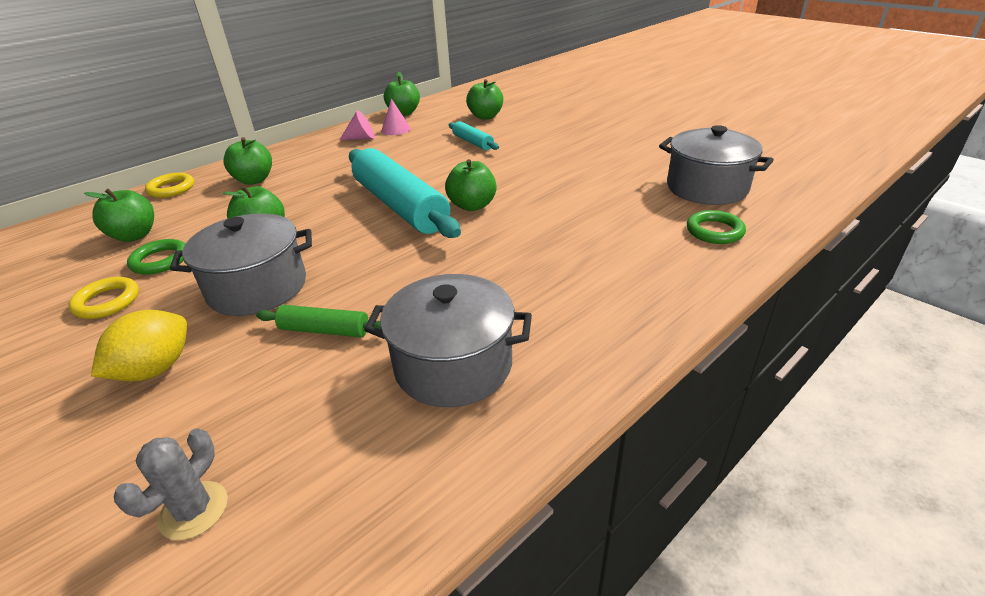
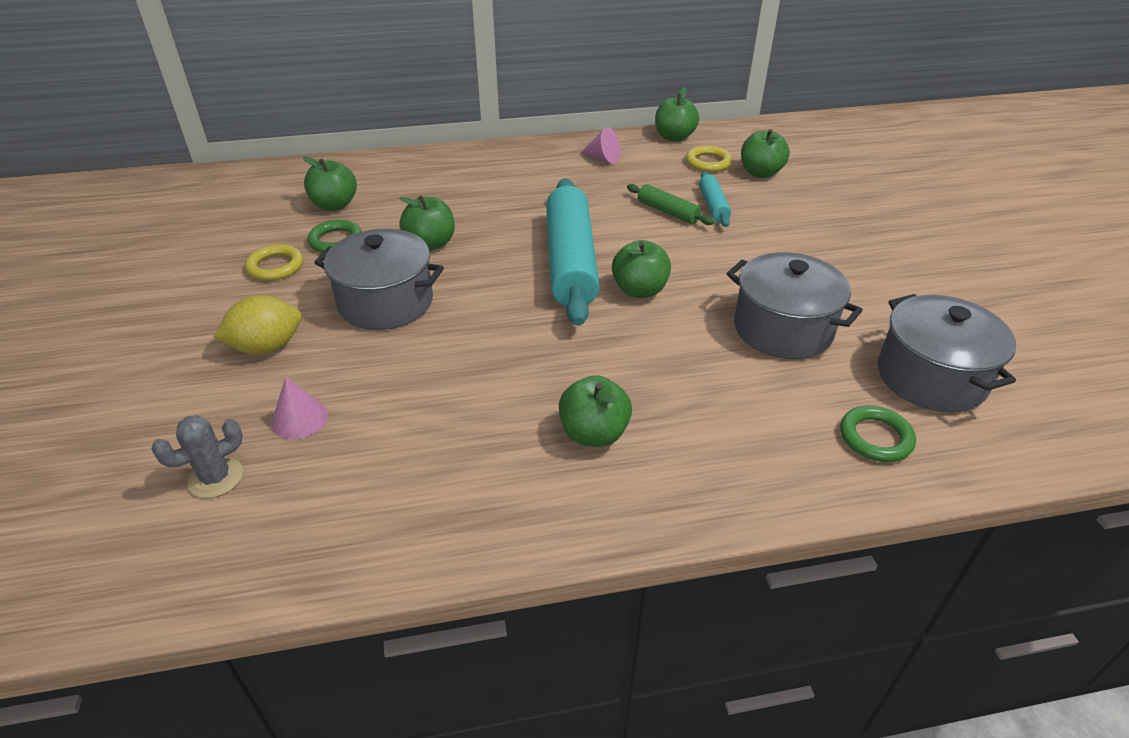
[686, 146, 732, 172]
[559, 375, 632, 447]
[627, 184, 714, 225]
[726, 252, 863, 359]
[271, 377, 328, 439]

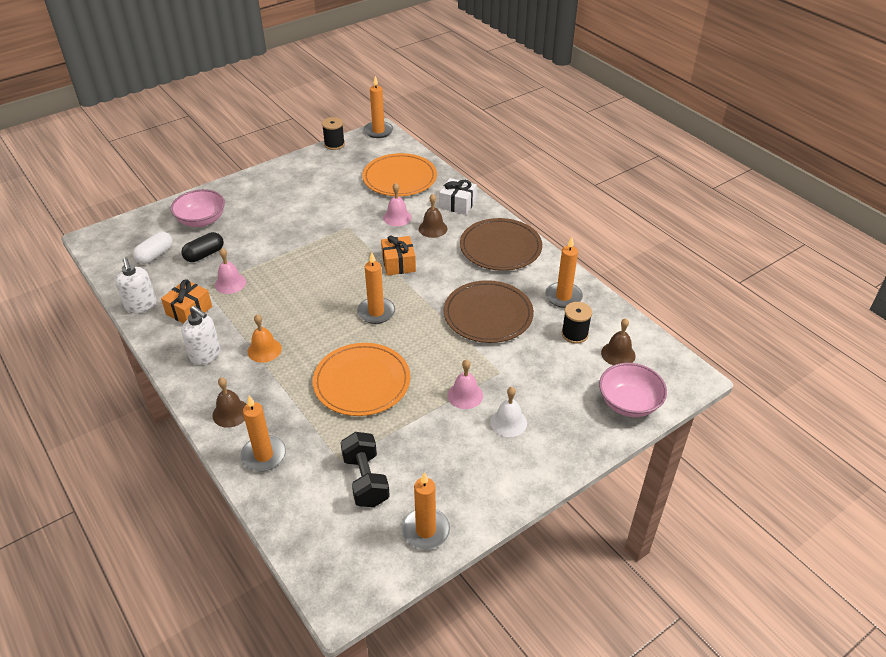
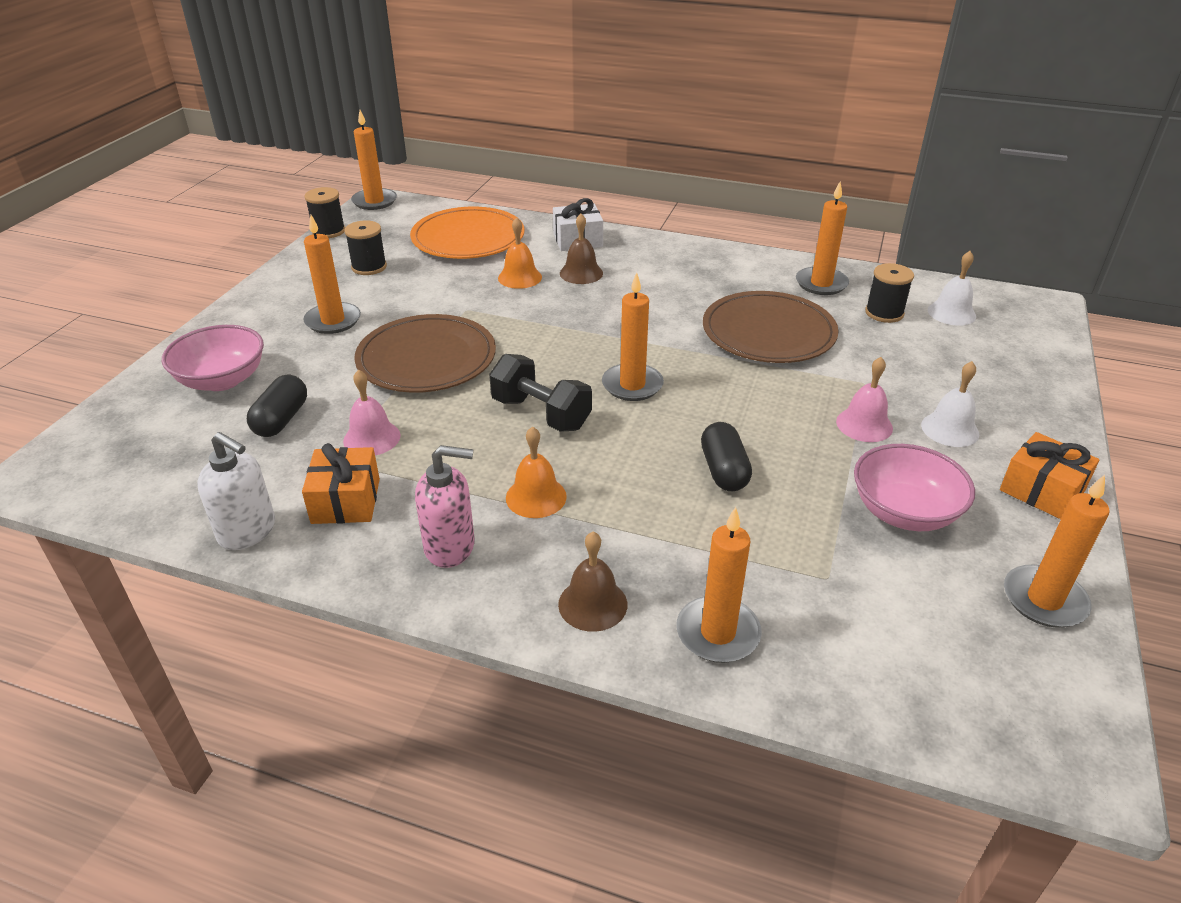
[133, 232, 173, 264] (first image)
[303, 215, 361, 334]
[344, 220, 387, 275]
[489, 354, 592, 432]
[1000, 432, 1100, 519]
[355, 314, 496, 393]
[854, 444, 975, 531]
[701, 422, 752, 491]
[415, 445, 475, 568]
[498, 217, 542, 289]
[928, 251, 976, 326]

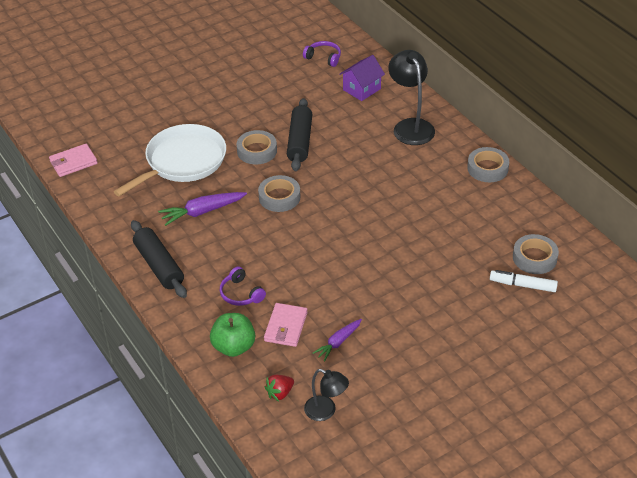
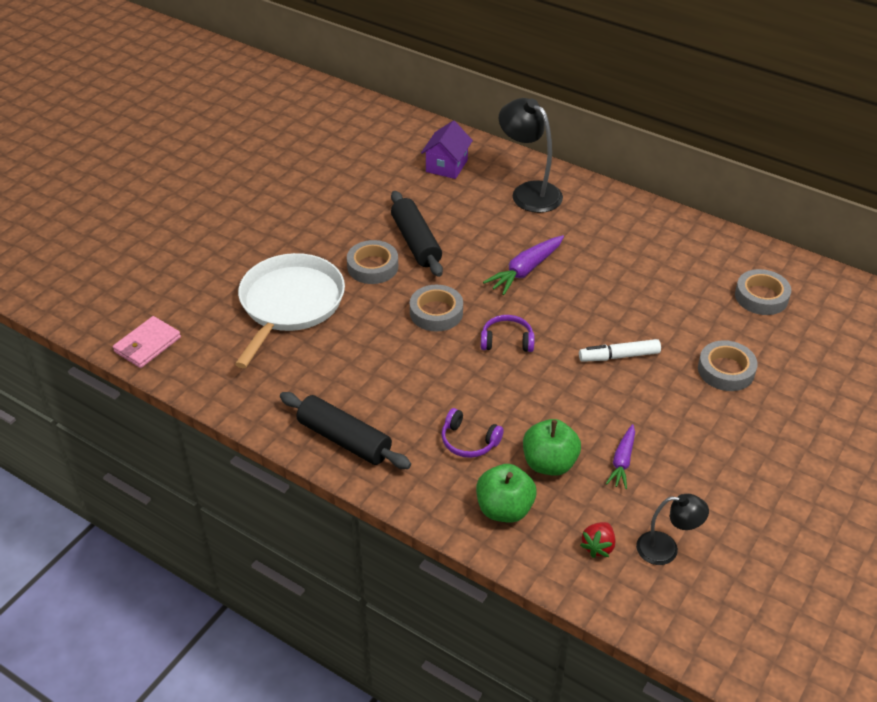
[483, 235, 564, 295]
[481, 315, 535, 352]
[698, 340, 758, 391]
[579, 339, 661, 362]
[523, 419, 581, 476]

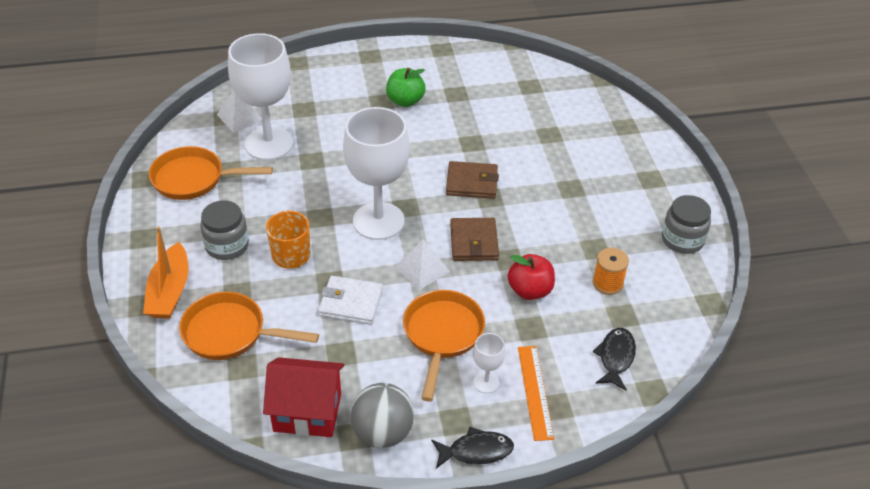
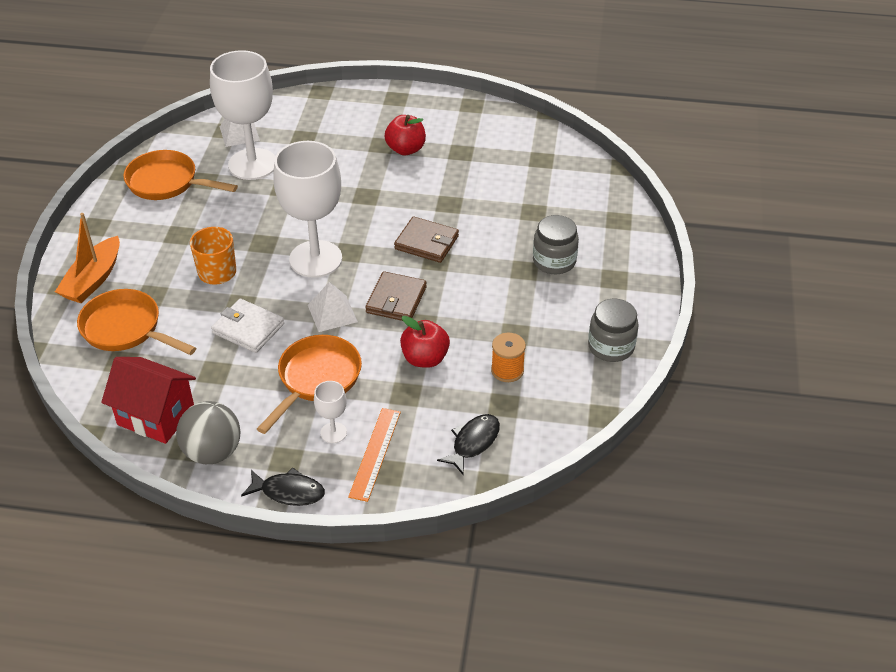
[533, 215, 579, 274]
[385, 115, 426, 155]

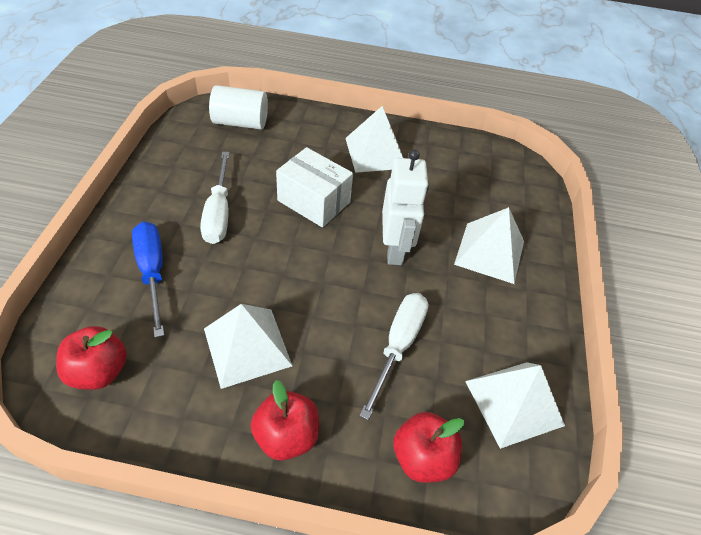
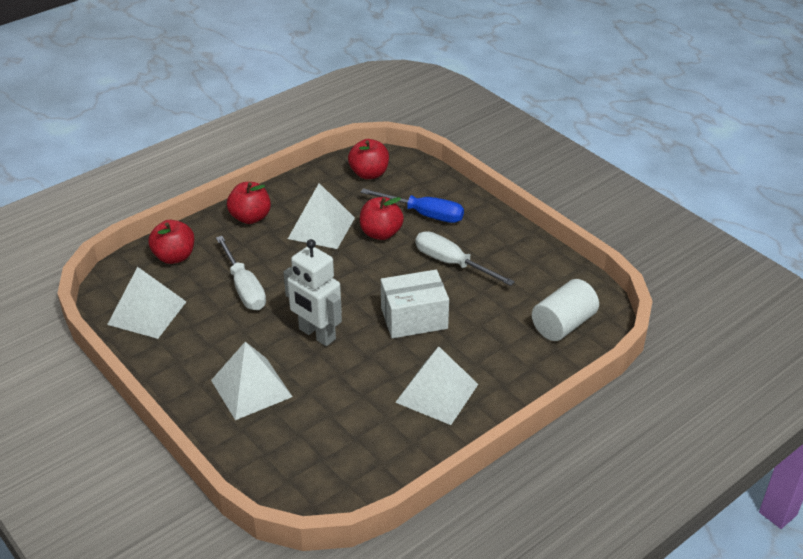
[360, 197, 404, 240]

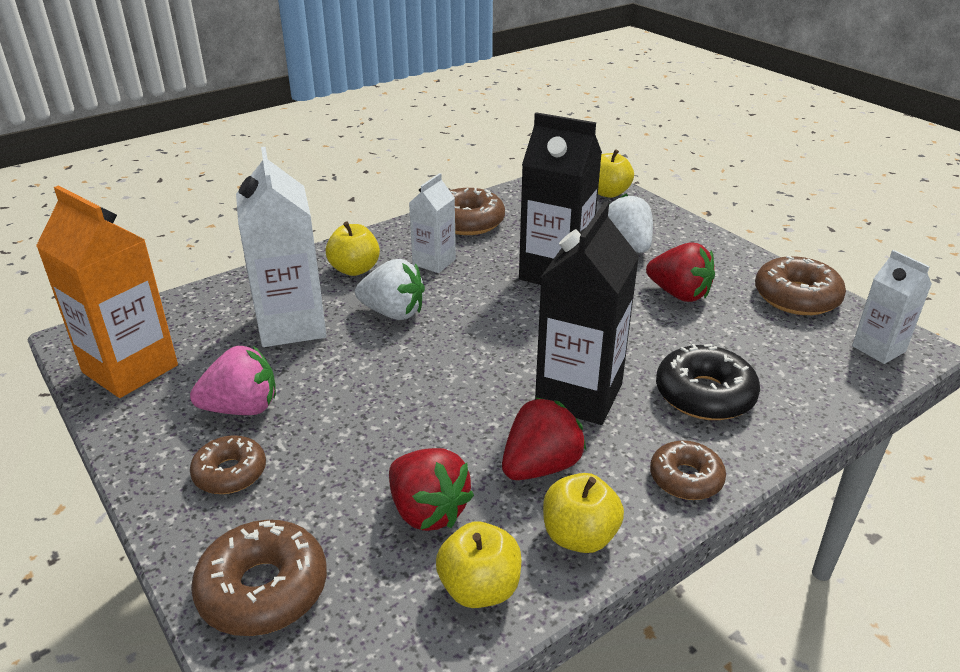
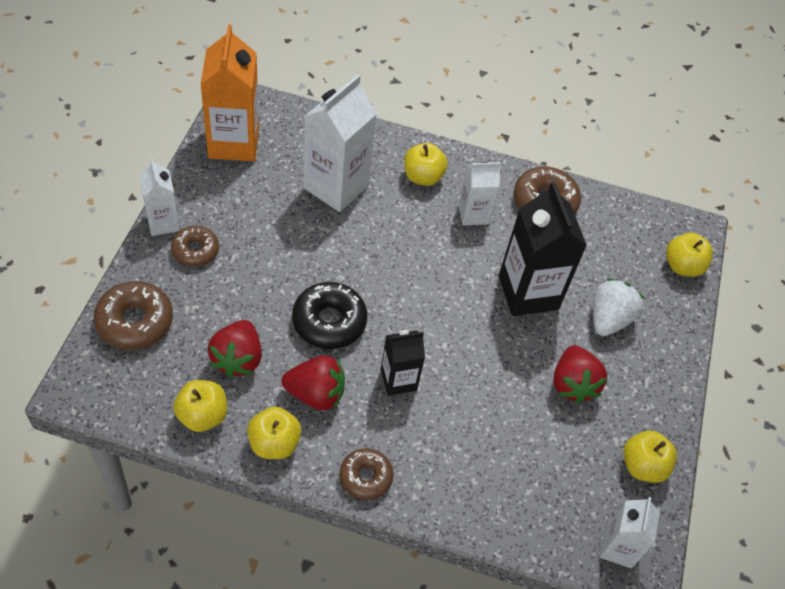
[190, 346, 276, 415] (first image)
[355, 259, 425, 320] (first image)
[139, 159, 180, 236]
[292, 282, 367, 349]
[623, 431, 677, 483]
[381, 330, 425, 396]

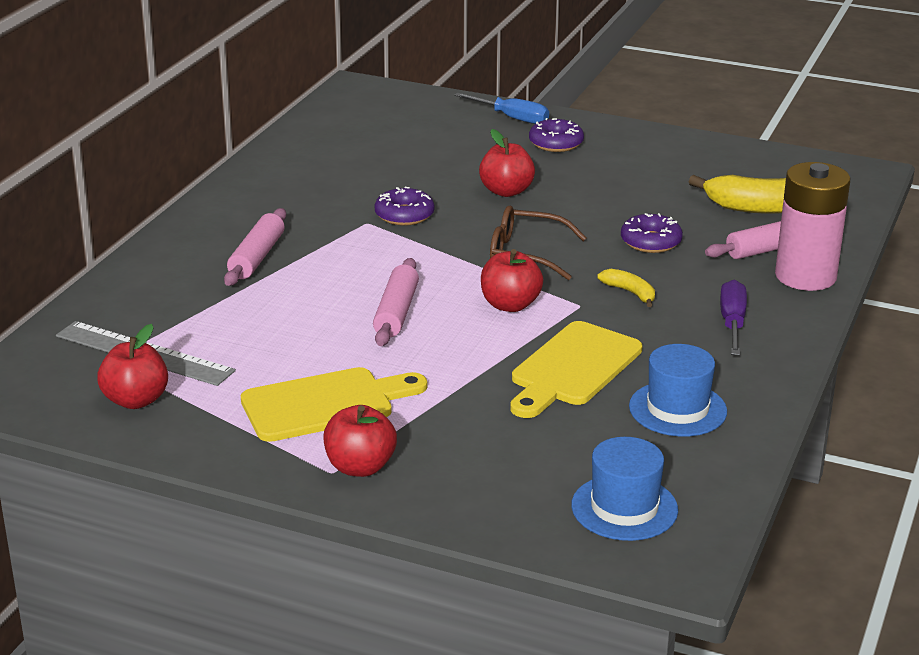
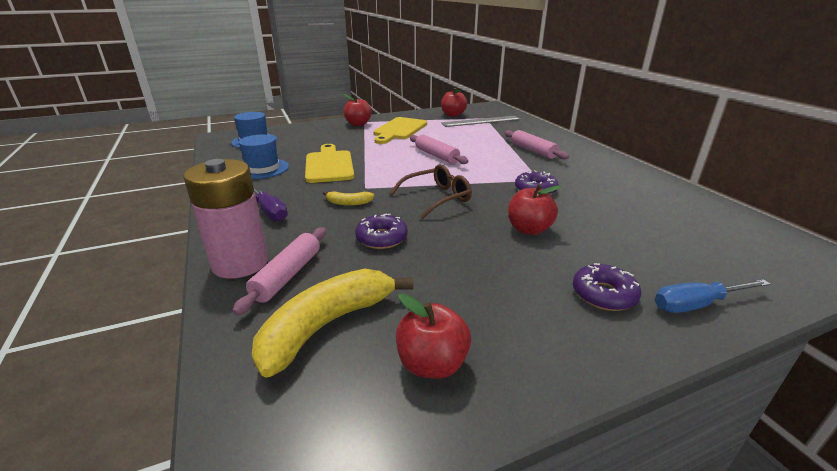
[396, 294, 471, 379]

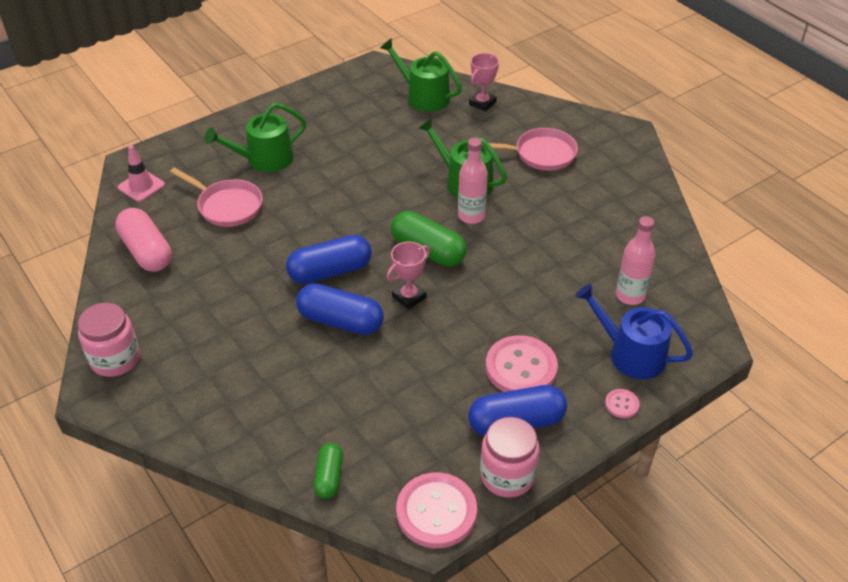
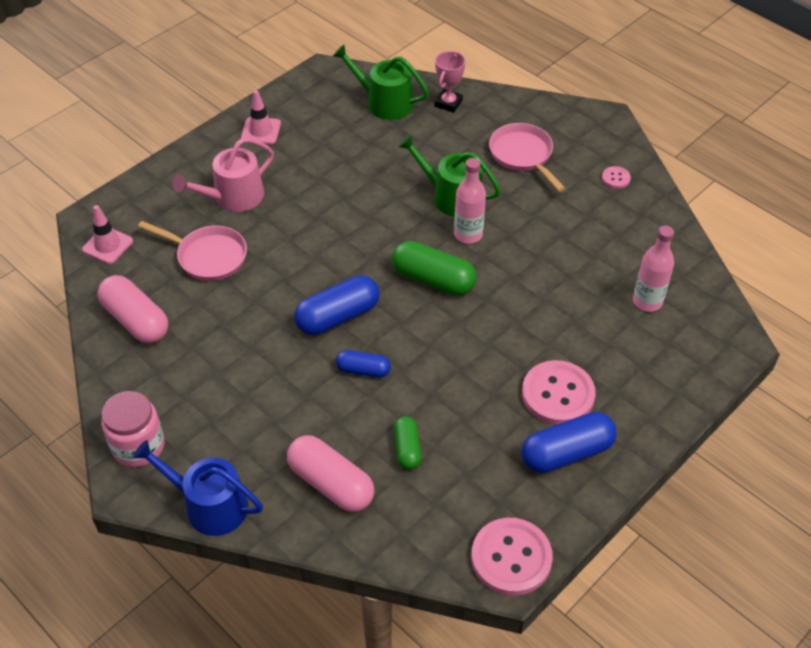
[387, 242, 430, 310] (first image)
[480, 417, 539, 498] (first image)
[241, 90, 281, 144]
[287, 435, 374, 512]
[394, 416, 422, 470]
[133, 440, 263, 536]
[602, 166, 631, 189]
[172, 138, 274, 212]
[489, 123, 566, 192]
[336, 350, 391, 378]

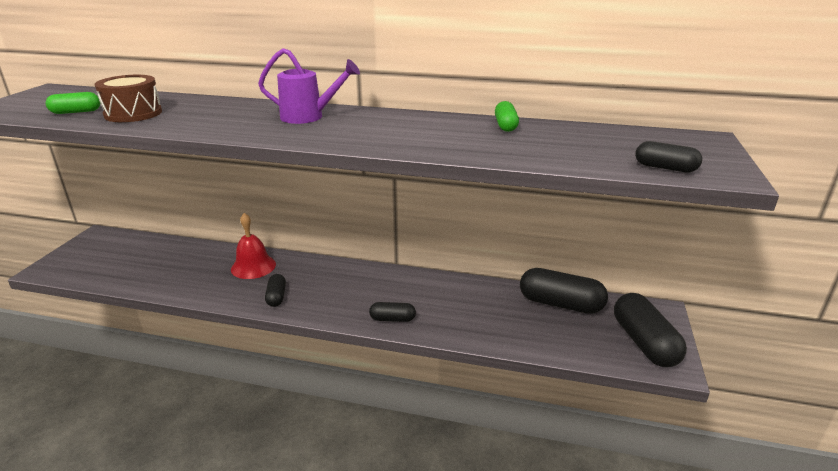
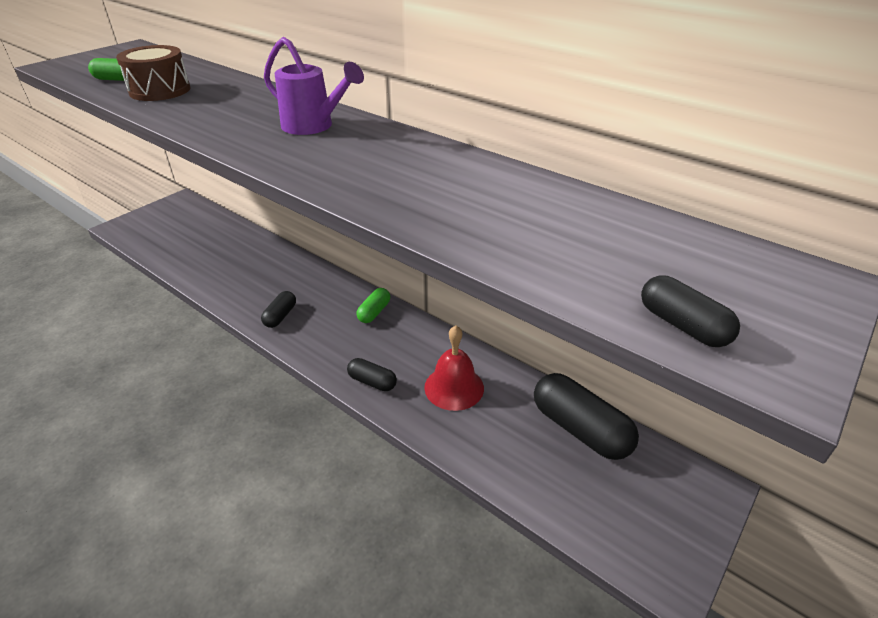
[614, 293, 687, 367] (first image)
[424, 325, 484, 411]
[356, 288, 390, 323]

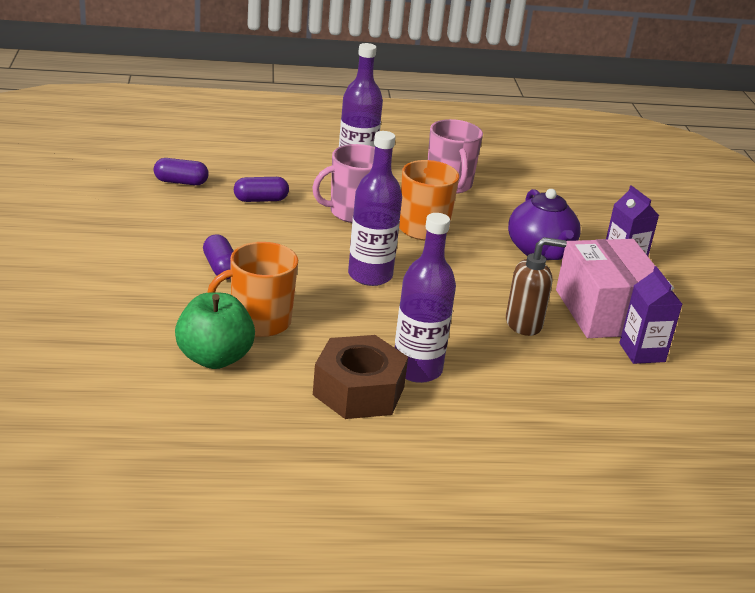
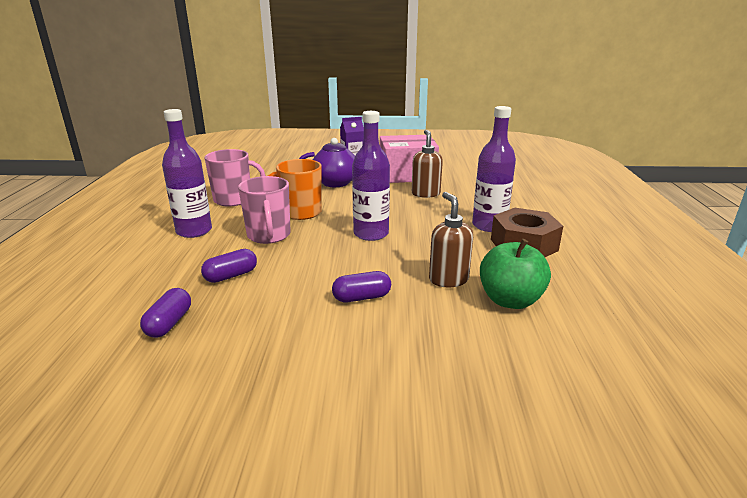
[619, 266, 682, 364] (first image)
[429, 192, 473, 287]
[201, 249, 257, 283]

